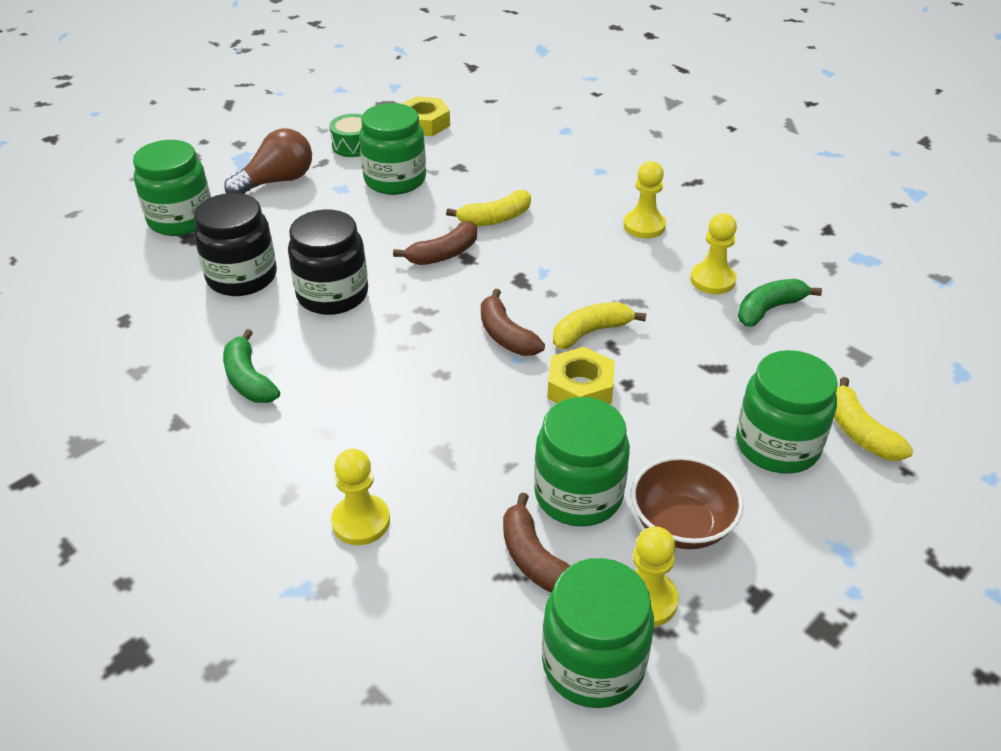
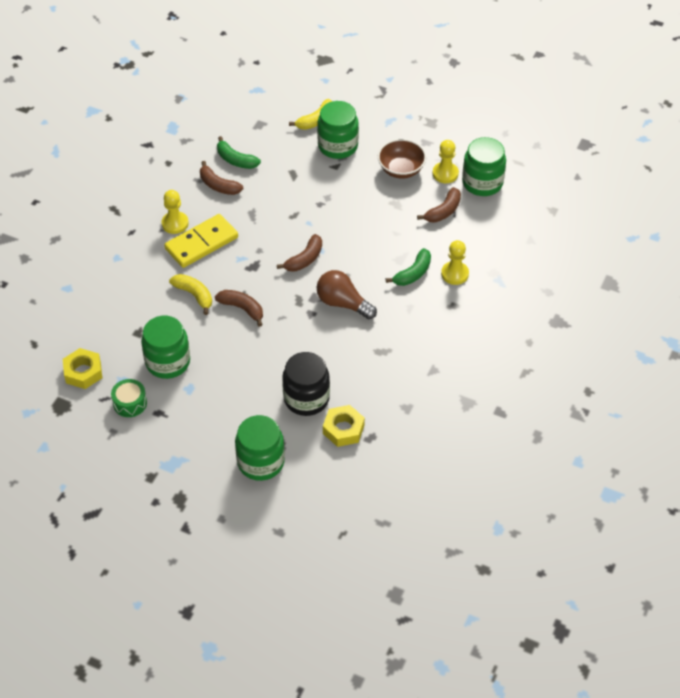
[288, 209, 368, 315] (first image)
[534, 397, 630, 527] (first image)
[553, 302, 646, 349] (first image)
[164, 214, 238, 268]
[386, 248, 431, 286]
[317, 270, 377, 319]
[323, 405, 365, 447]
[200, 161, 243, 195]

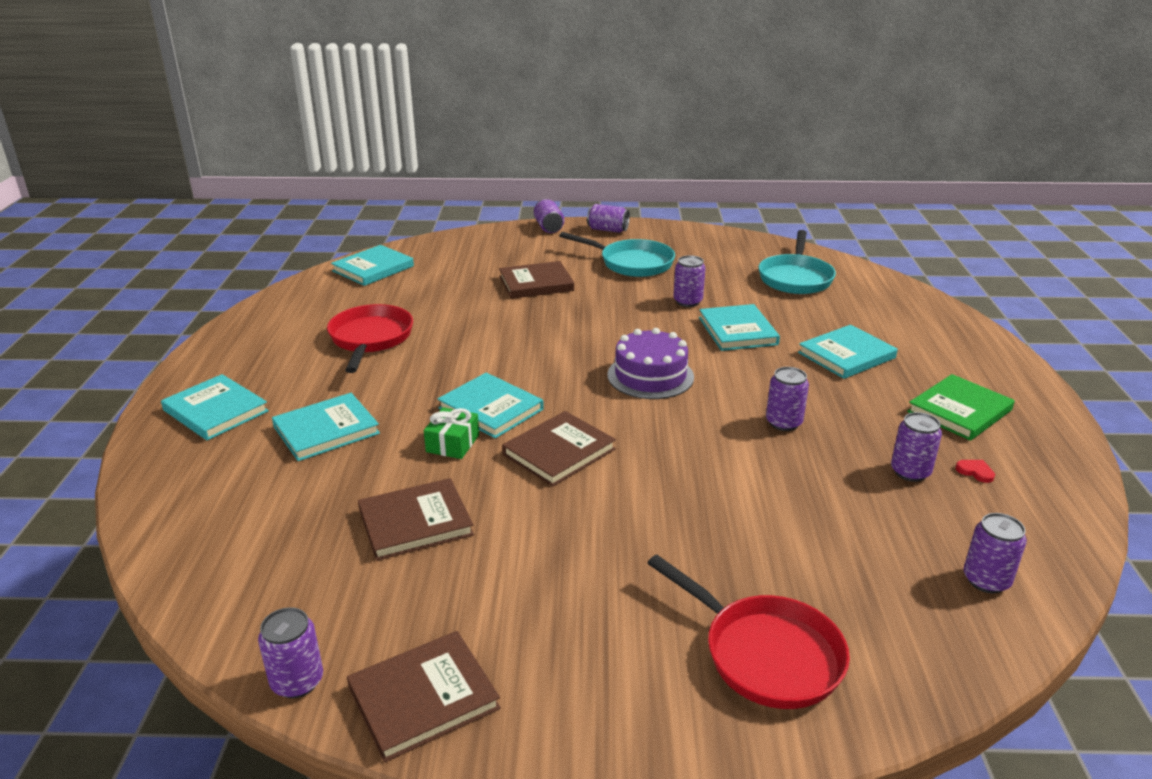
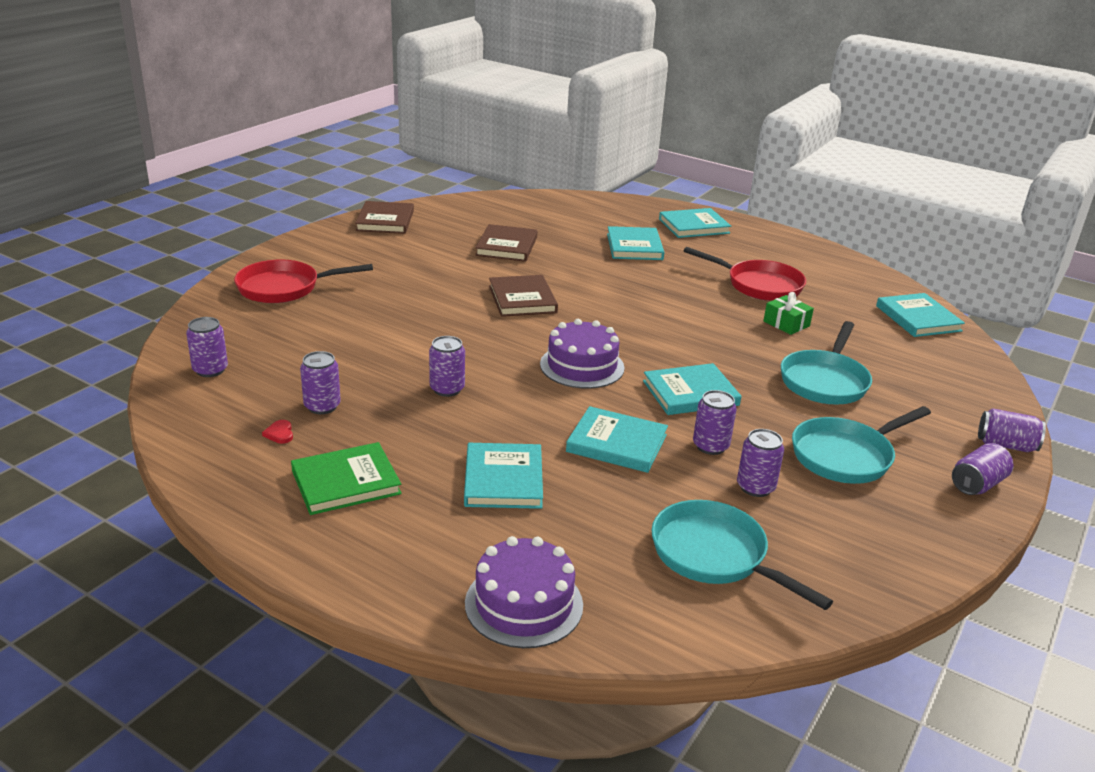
[465, 536, 583, 648]
[737, 429, 784, 497]
[764, 292, 814, 335]
[643, 363, 742, 415]
[781, 321, 872, 404]
[291, 442, 402, 515]
[262, 420, 293, 444]

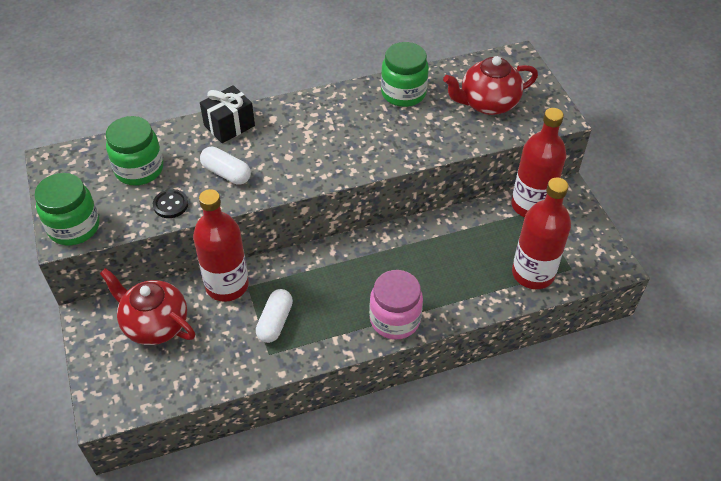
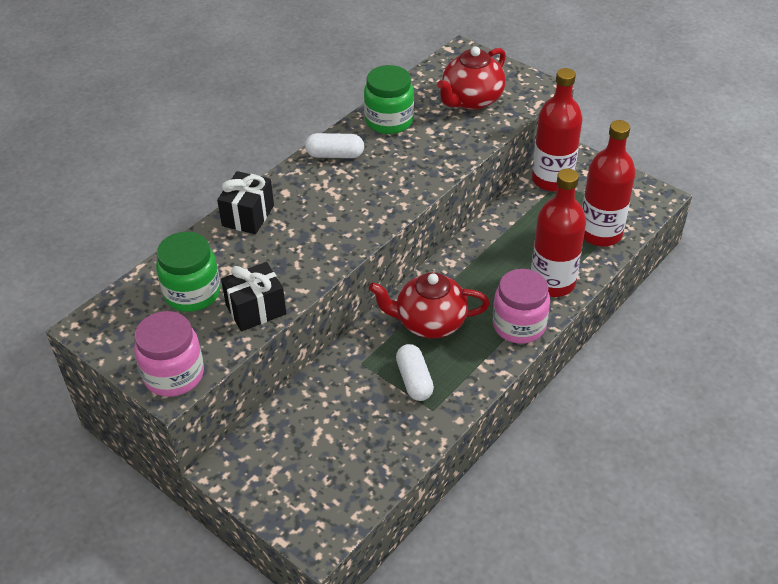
[369, 272, 490, 339]
[531, 169, 586, 297]
[305, 133, 364, 158]
[221, 262, 287, 332]
[134, 311, 204, 397]

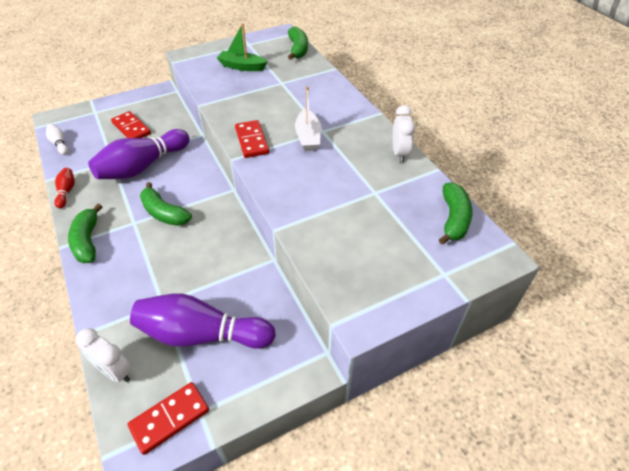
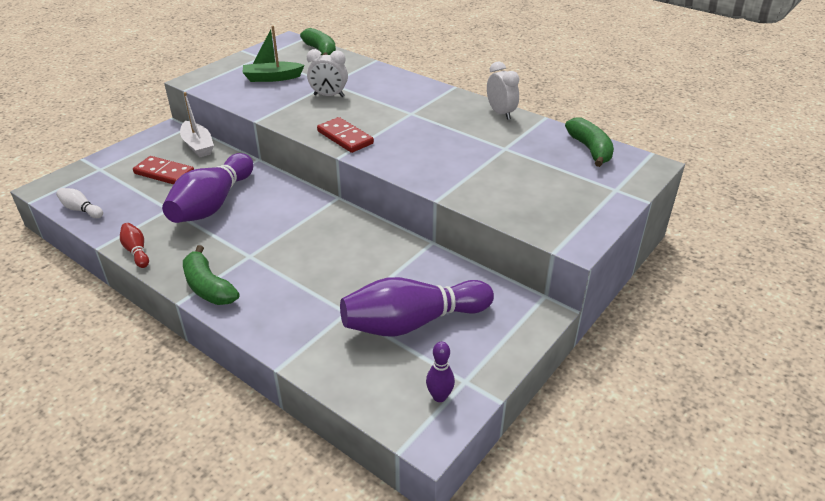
[140, 182, 192, 226] (first image)
[307, 49, 348, 97]
[180, 92, 214, 157]
[426, 342, 455, 402]

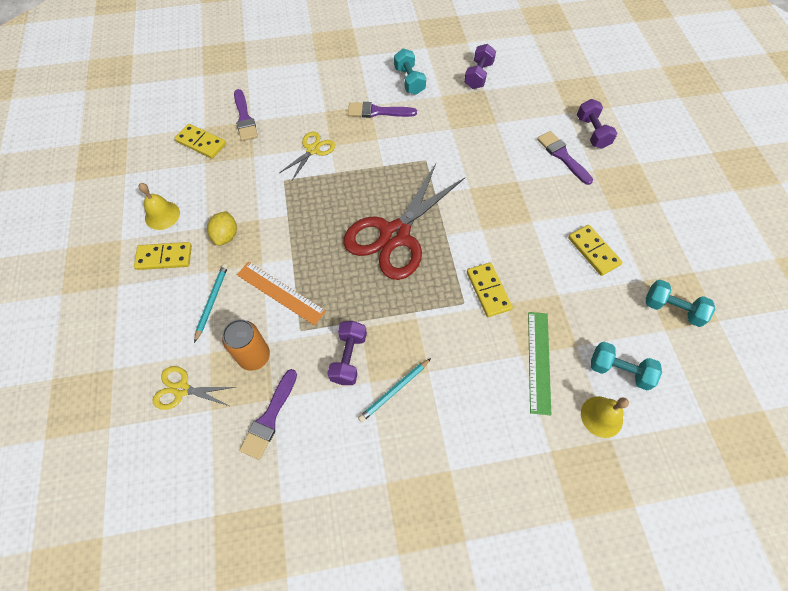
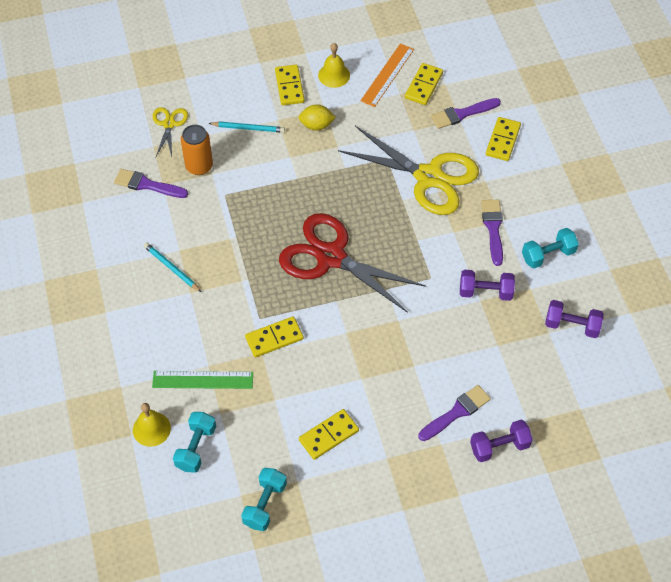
[486, 117, 521, 161]
[360, 43, 414, 107]
[460, 270, 515, 301]
[338, 126, 479, 215]

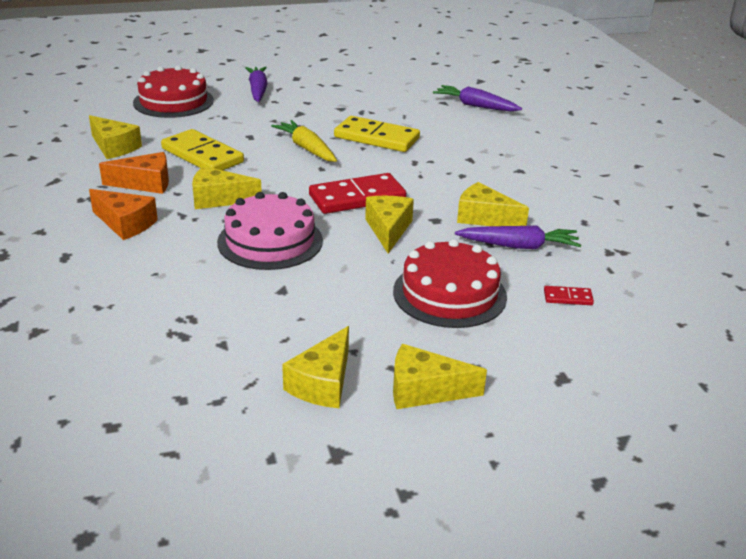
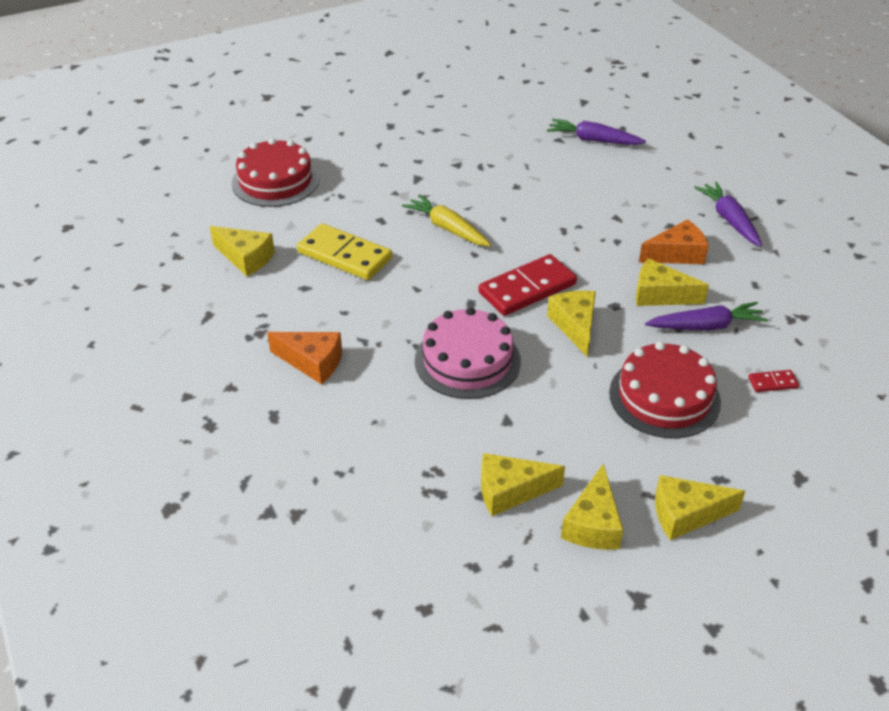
[334, 116, 420, 152] (first image)
[639, 219, 709, 264]
[481, 453, 565, 516]
[694, 182, 762, 246]

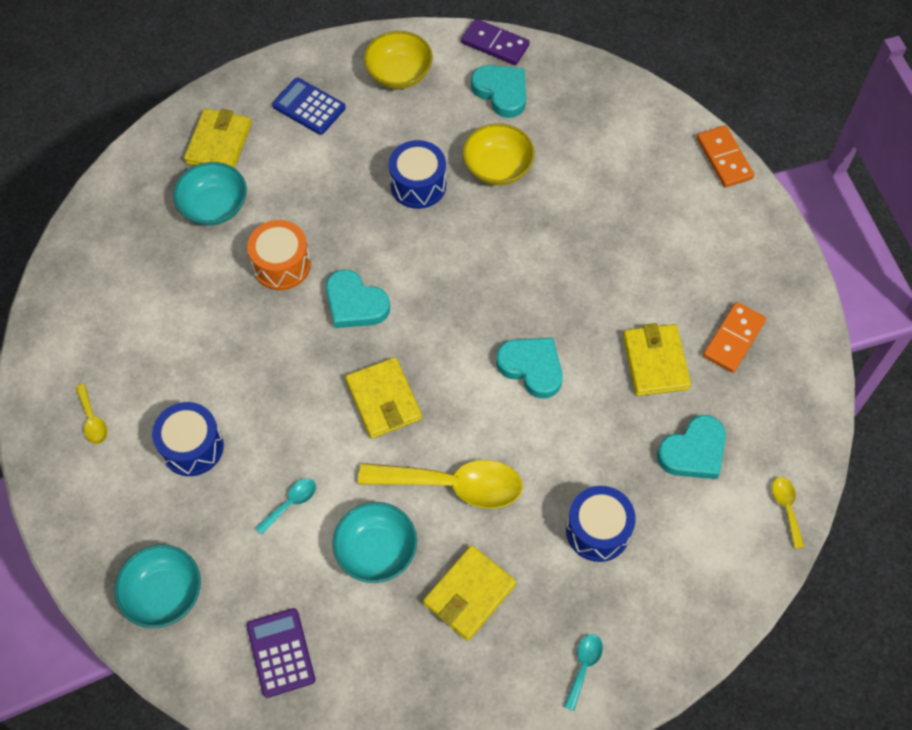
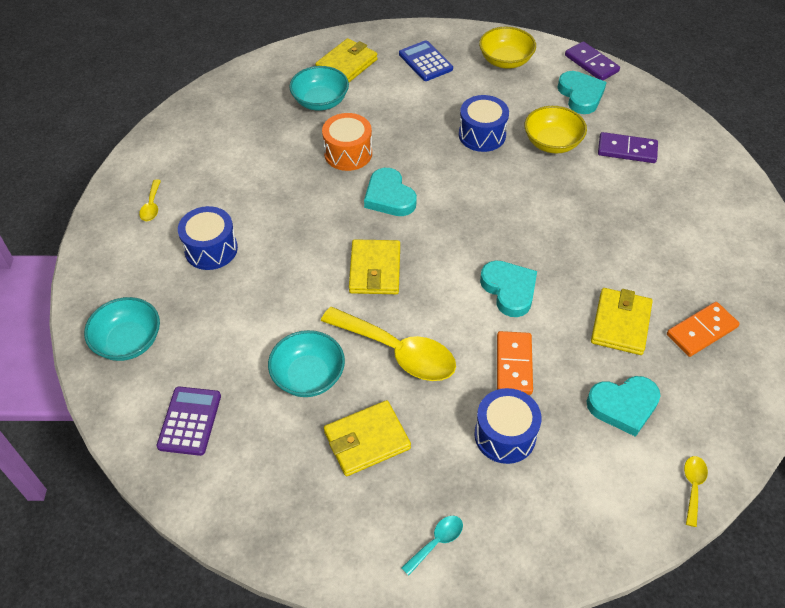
[255, 478, 316, 535] (first image)
[598, 132, 658, 163]
[497, 331, 533, 395]

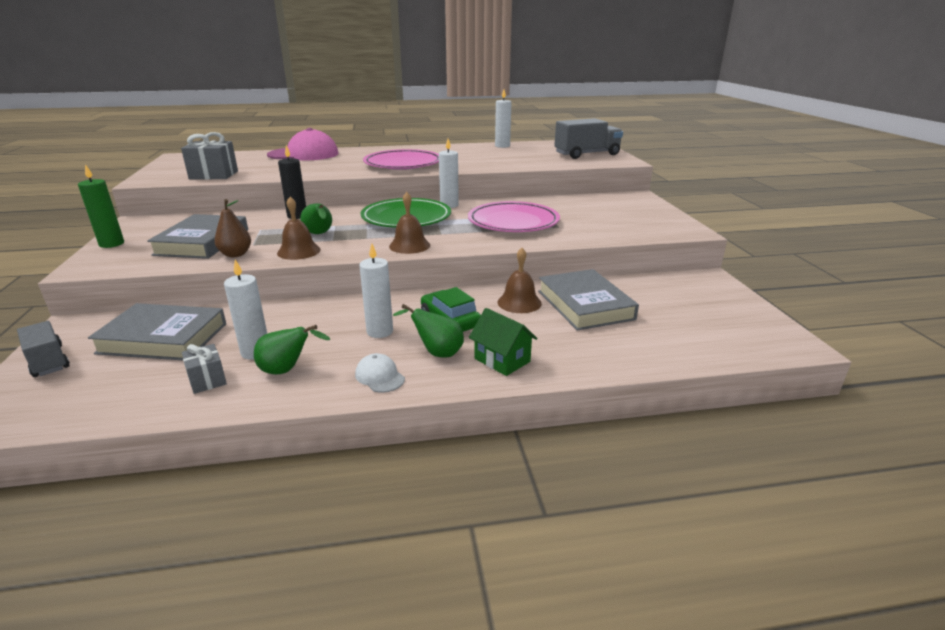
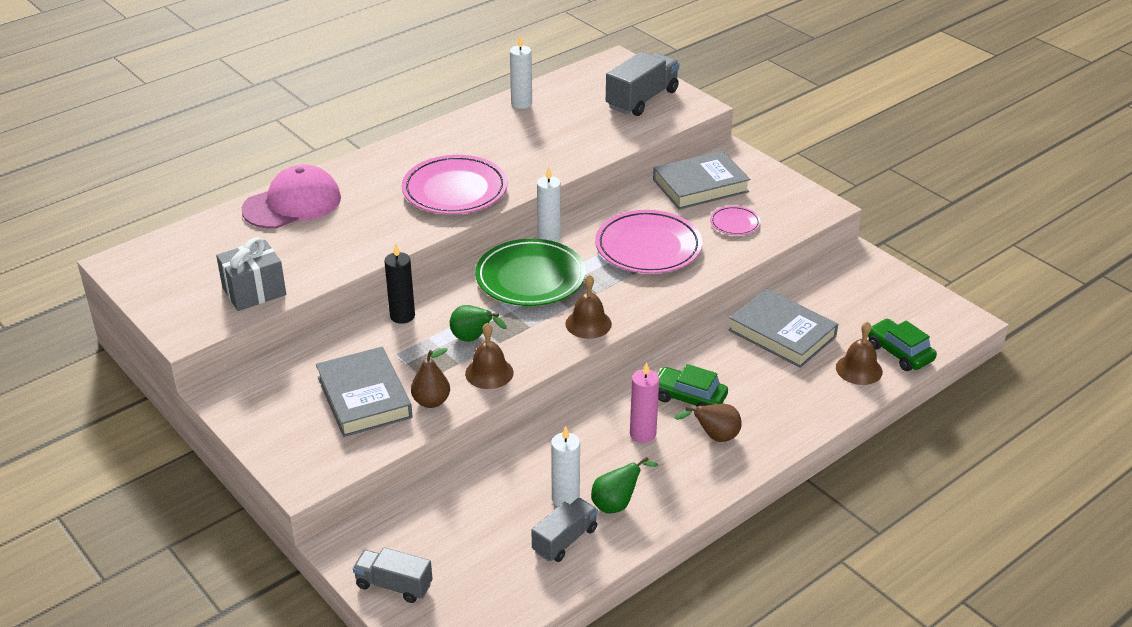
[78, 164, 124, 248] (first image)
[355, 353, 405, 393] (first image)
[469, 308, 538, 376] (first image)
[710, 206, 761, 235]
[868, 319, 937, 371]
[653, 151, 751, 209]
[836, 321, 883, 385]
[531, 498, 598, 562]
[630, 362, 659, 443]
[674, 404, 742, 442]

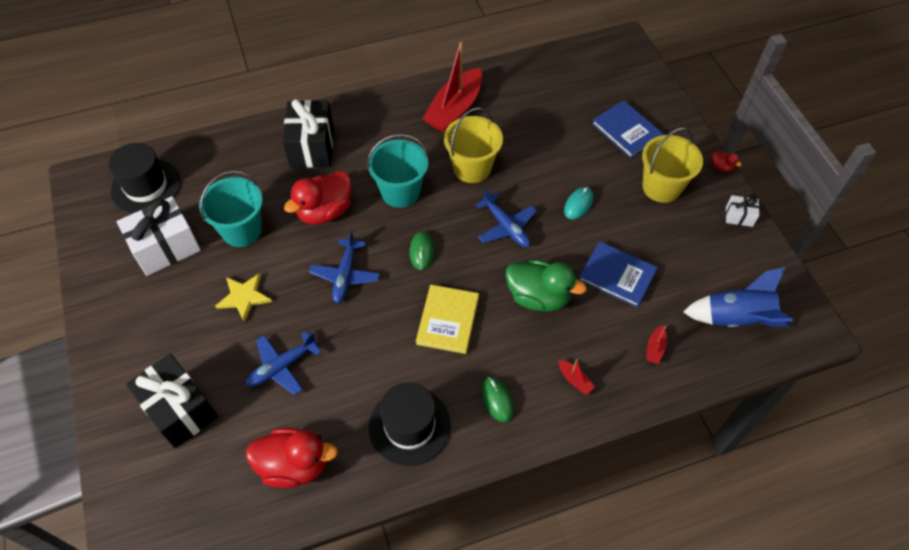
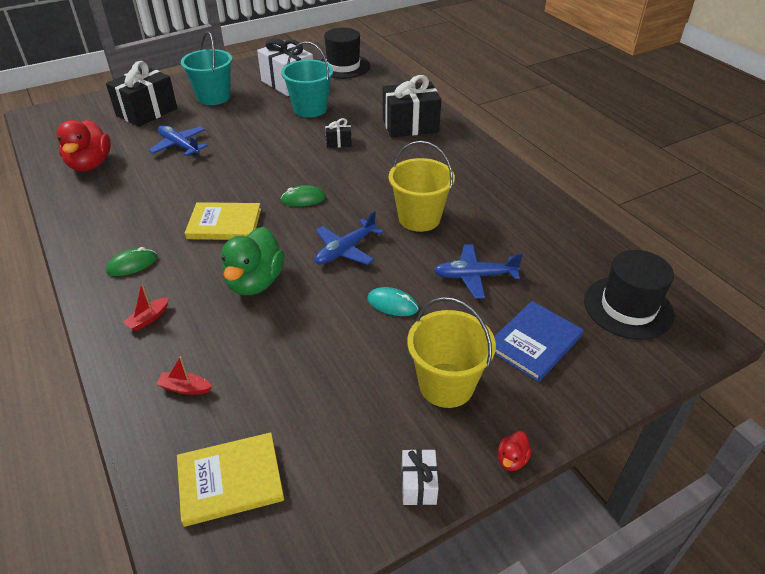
[215, 273, 272, 323] (first image)
[423, 42, 482, 133] (first image)
[579, 241, 658, 308] (first image)
[433, 244, 523, 299]
[181, 31, 232, 105]
[584, 250, 675, 340]
[325, 118, 352, 148]
[177, 432, 284, 527]

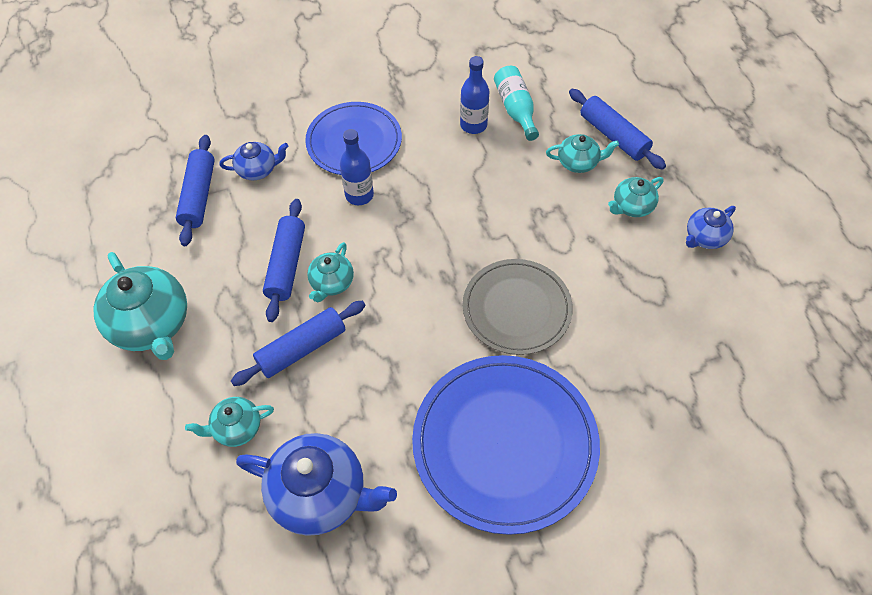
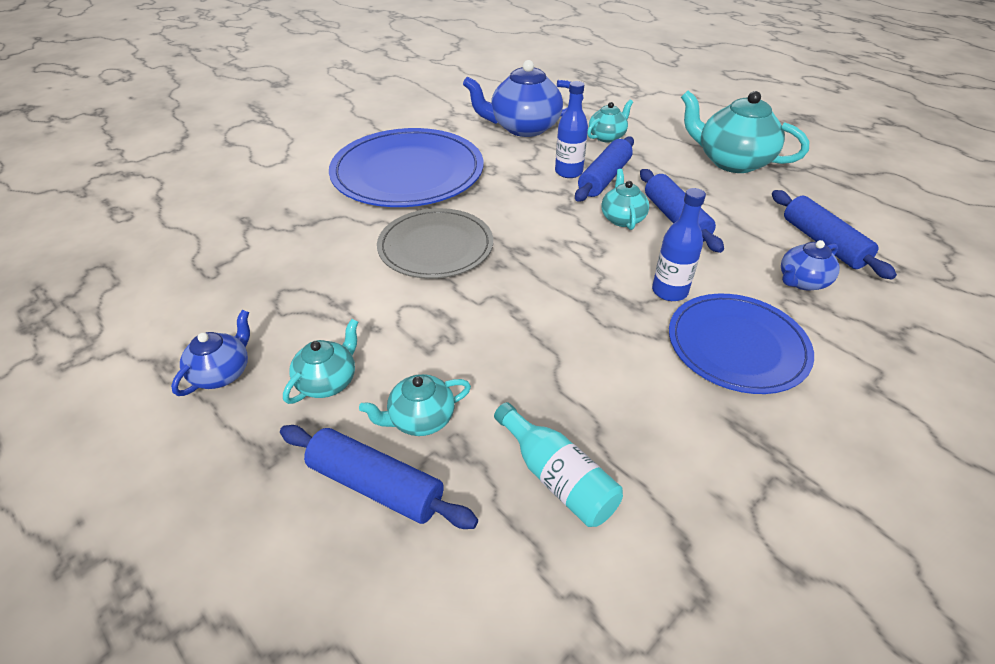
[555, 81, 588, 178]

